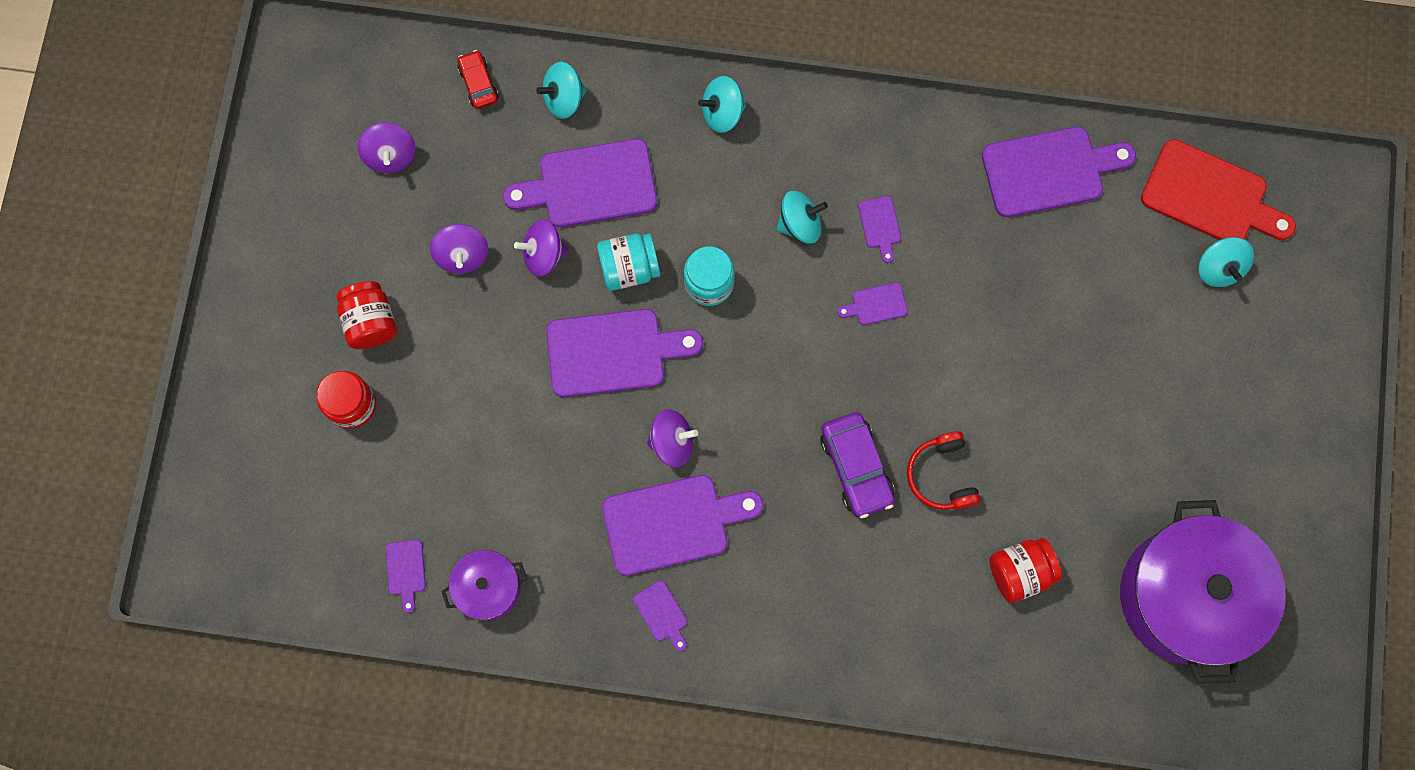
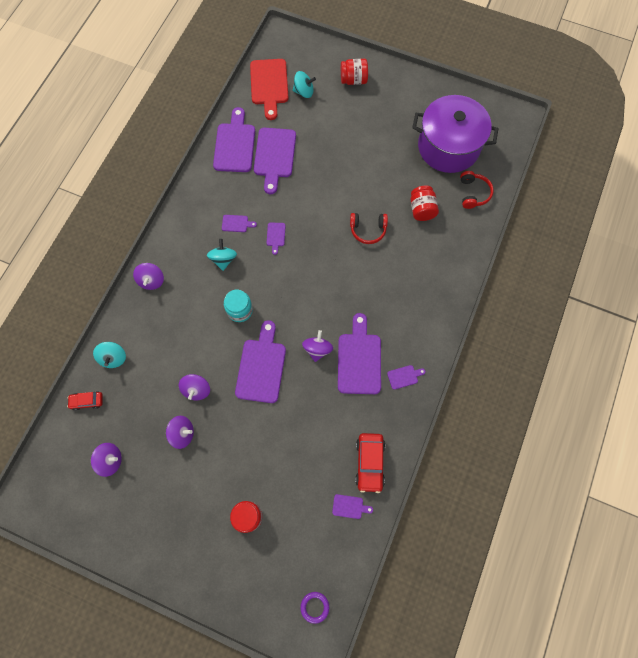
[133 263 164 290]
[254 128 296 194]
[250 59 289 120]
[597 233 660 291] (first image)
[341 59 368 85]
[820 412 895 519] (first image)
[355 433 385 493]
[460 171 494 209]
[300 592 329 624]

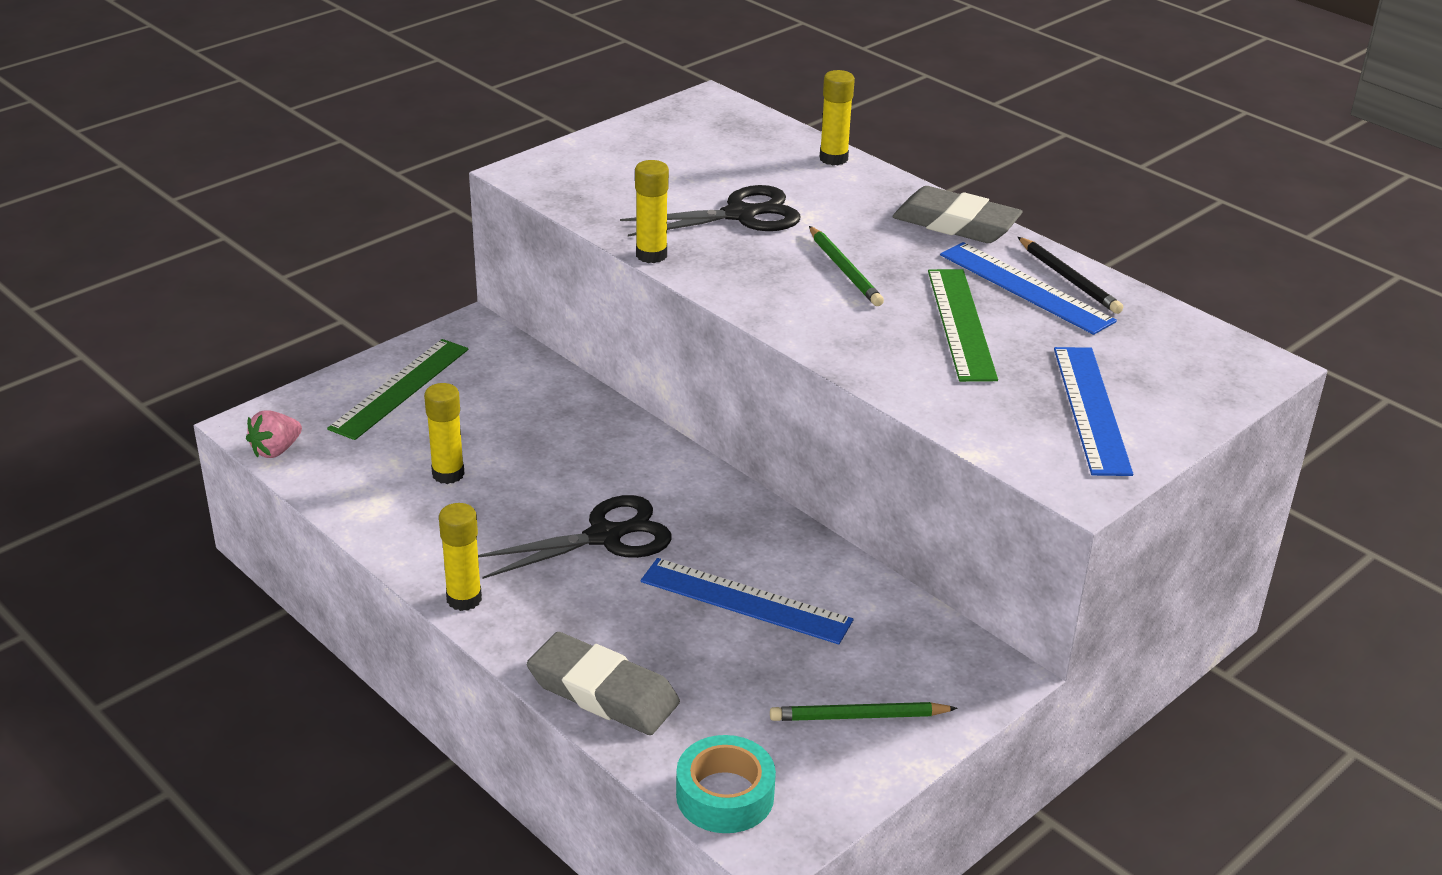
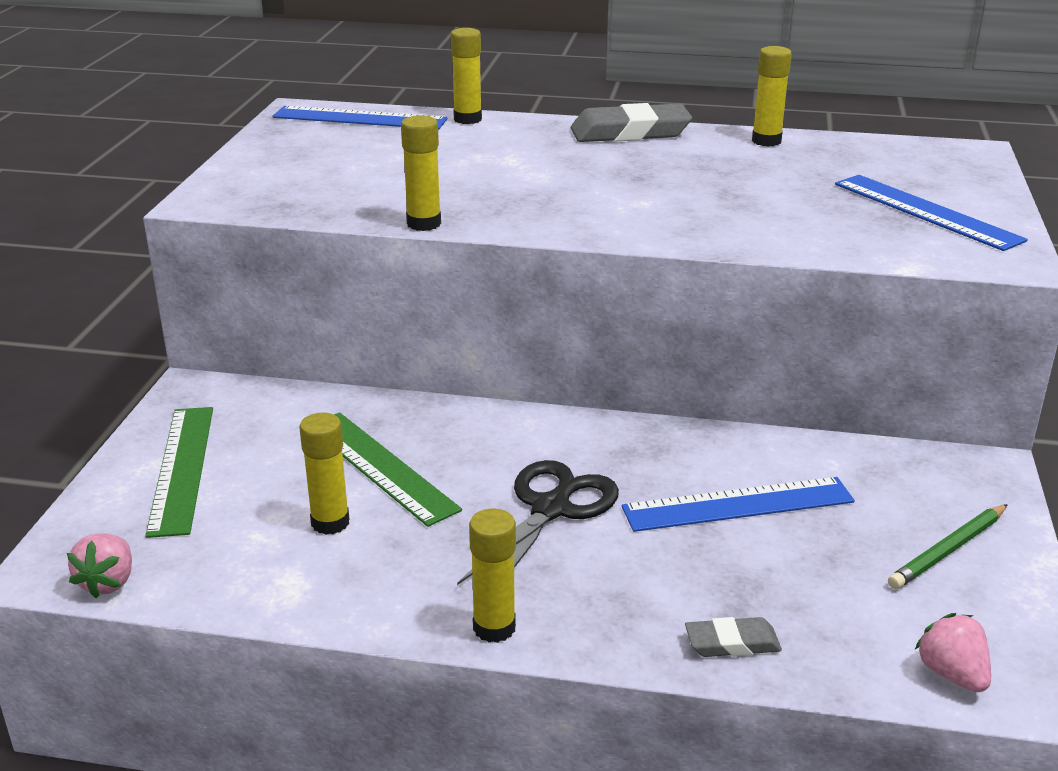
[620 185 801 237] (first image)
[809 226 884 306] (first image)
[752 46 792 147]
[273 106 448 129]
[334 412 462 527]
[685 617 782 657]
[915 613 991 692]

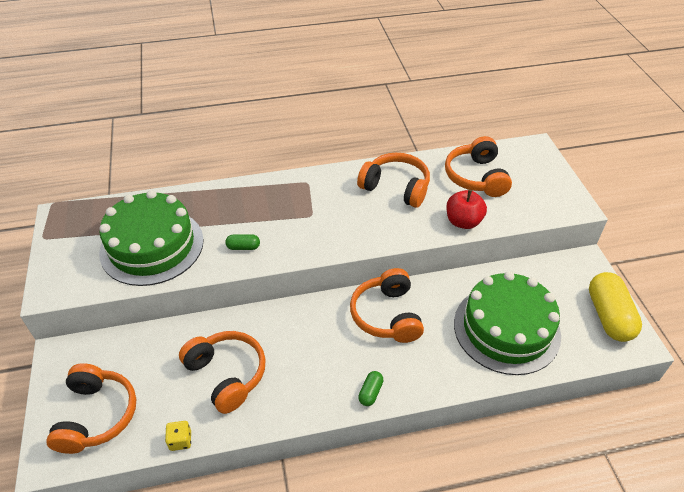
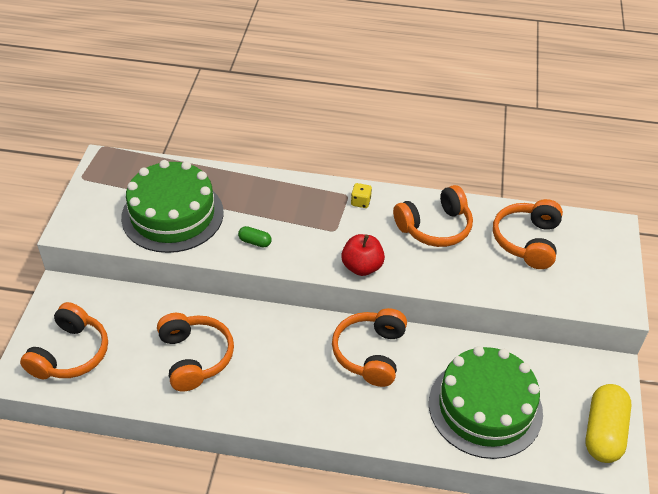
[393 185 473 247]
[341 234 385 276]
[358 371 384 406] (first image)
[351 183 372 208]

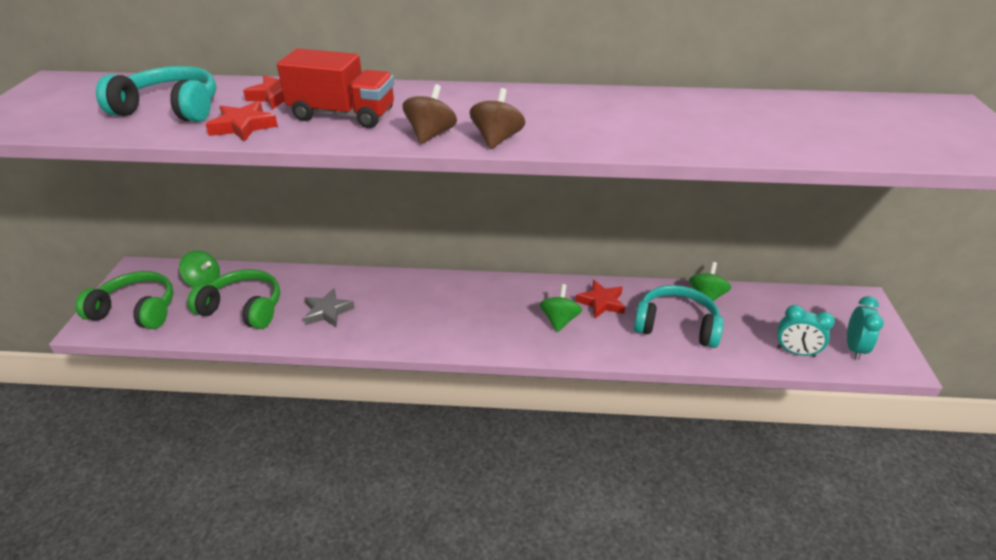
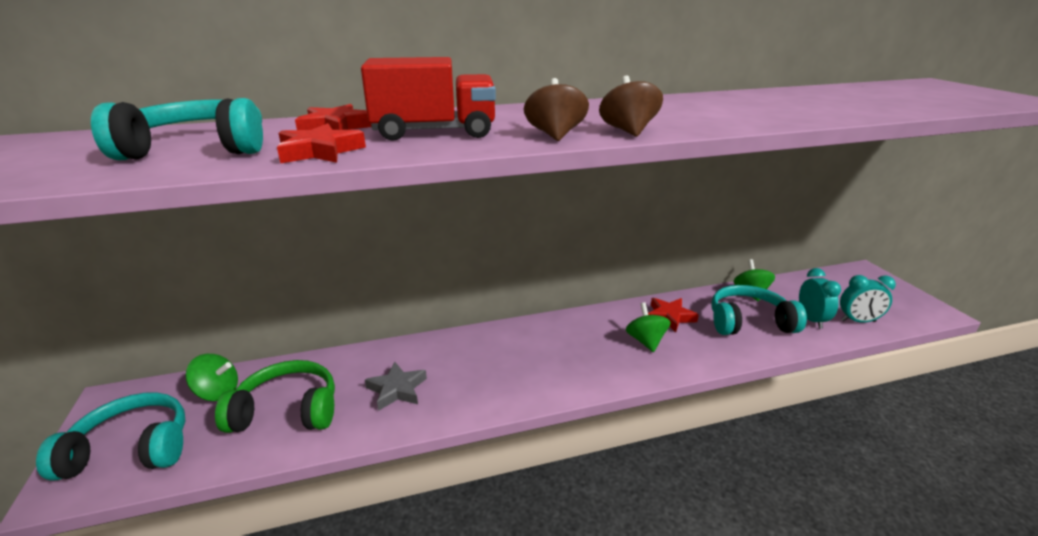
[36 392 185 481]
[799 268 841 329]

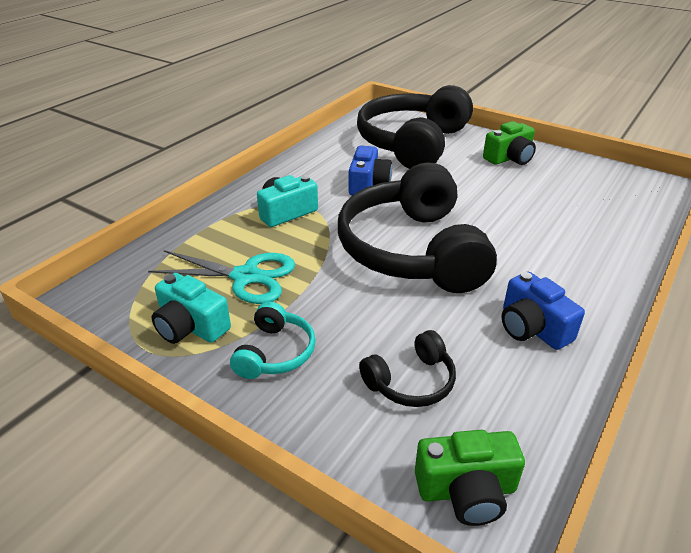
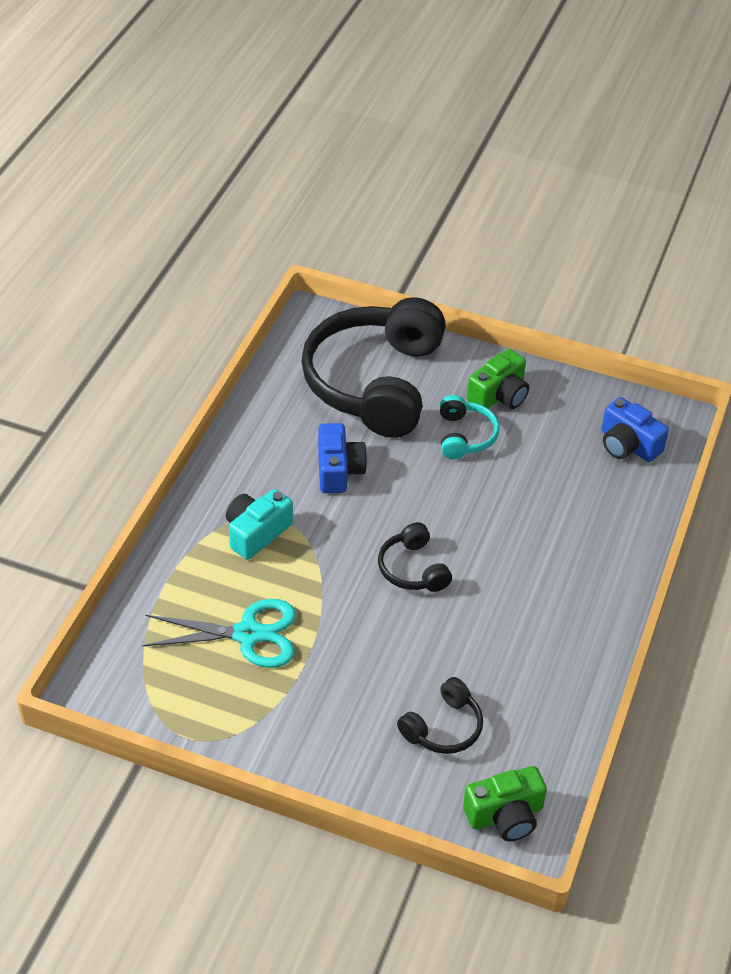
[378 522 452 592]
[602 397 669 462]
[152 273 231 344] (first image)
[440 395 499 459]

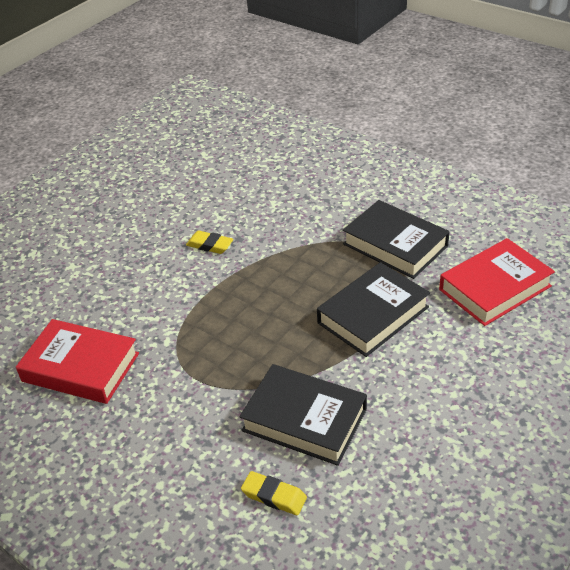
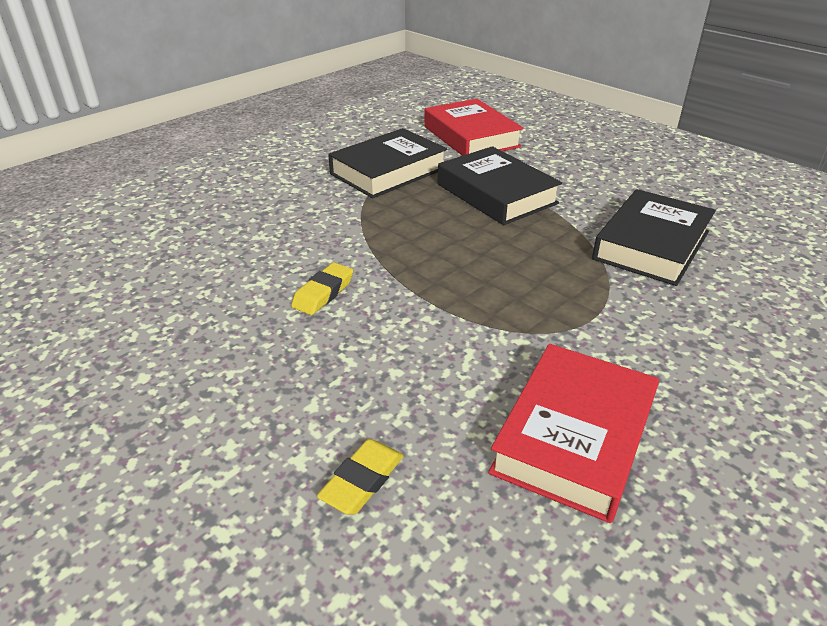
[317 439 404 515]

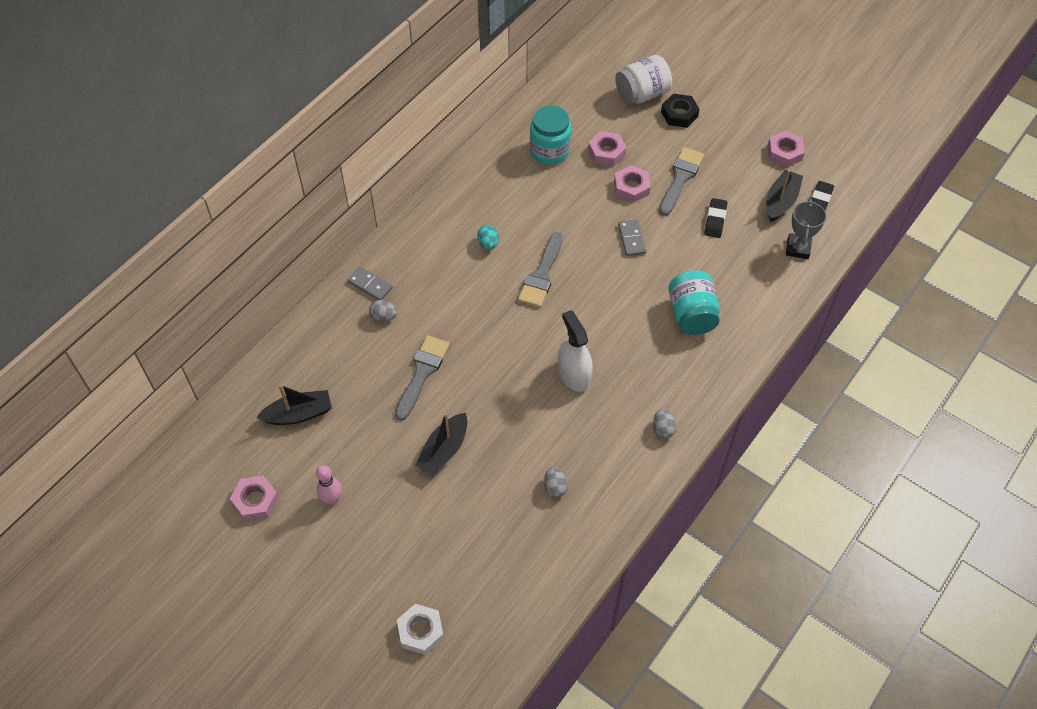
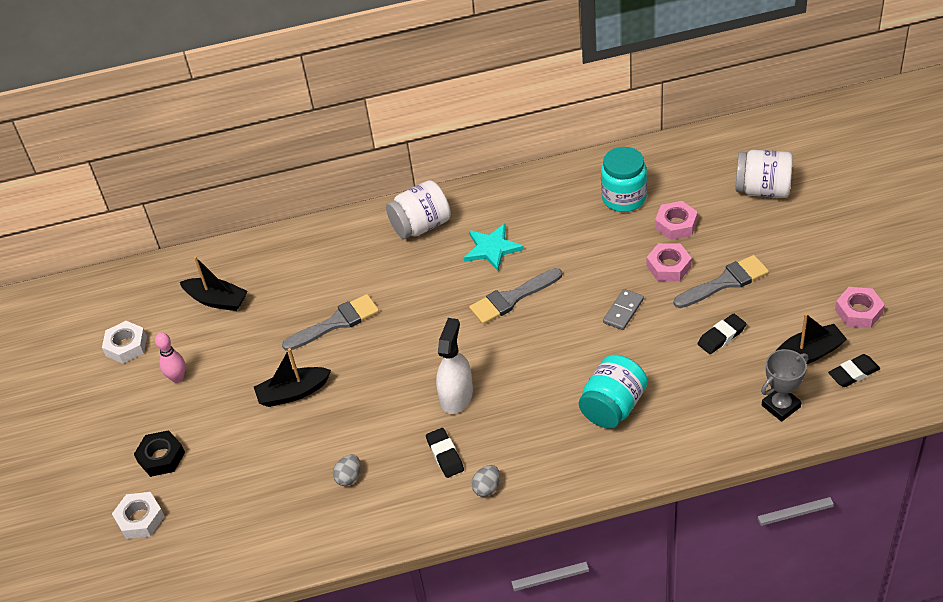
[134 430 185 477]
[464 224 524 271]
[347 266 393 300] (first image)
[369 300 398 322] (first image)
[102 321 147 363]
[386 180 451 239]
[426 428 464 478]

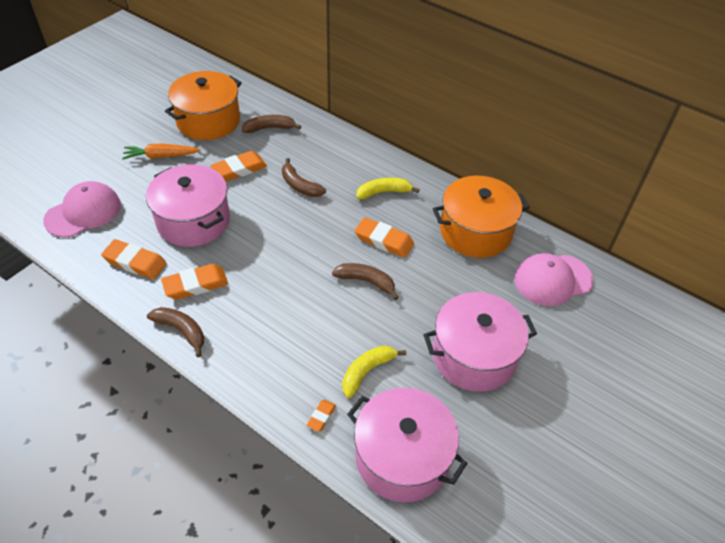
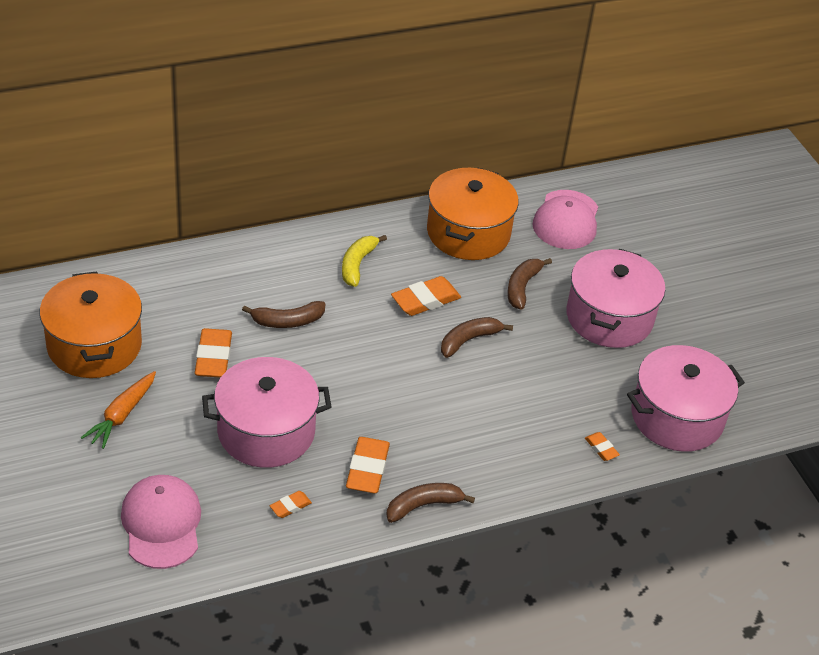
[507 258 552 310]
[270 491 312 518]
[342 346 406 398] (first image)

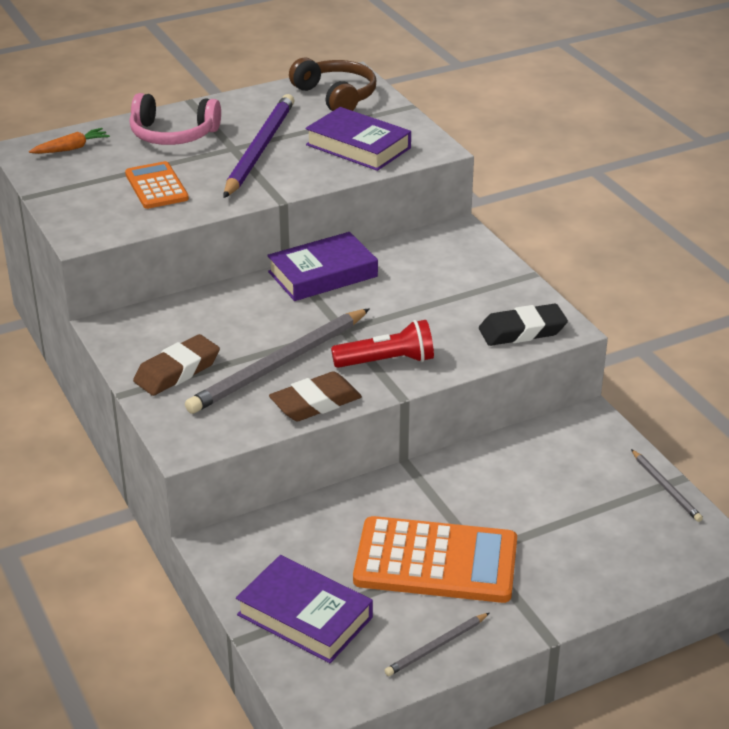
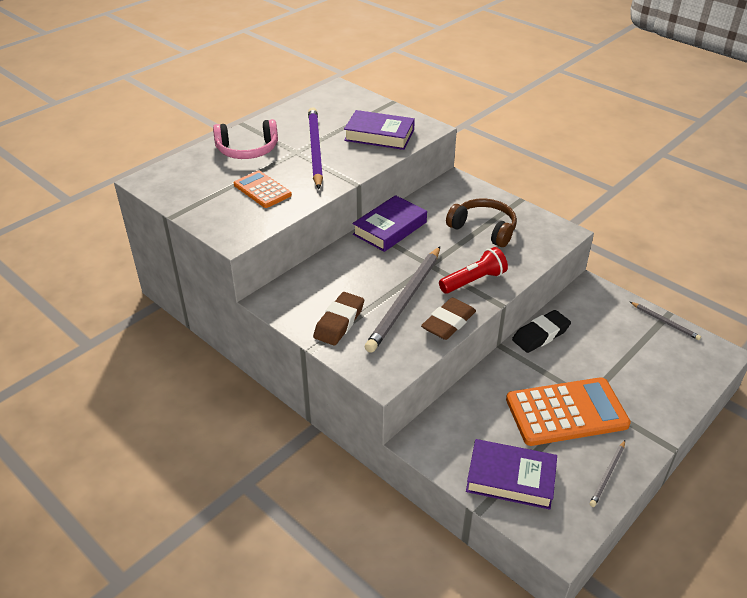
[446 198 517 247]
[29 128 110 154] (first image)
[512 310 571 353]

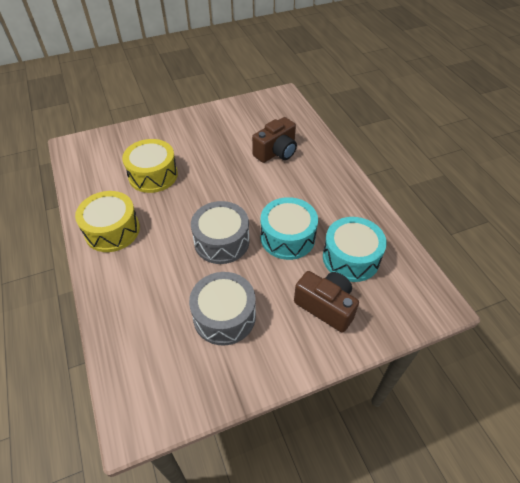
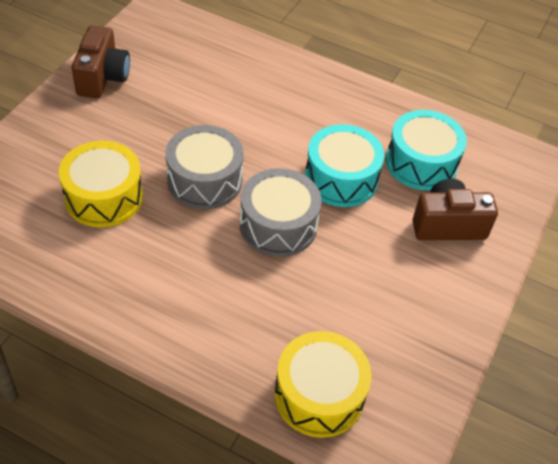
[72 25 130 98]
[274 331 372 438]
[165 125 244 209]

